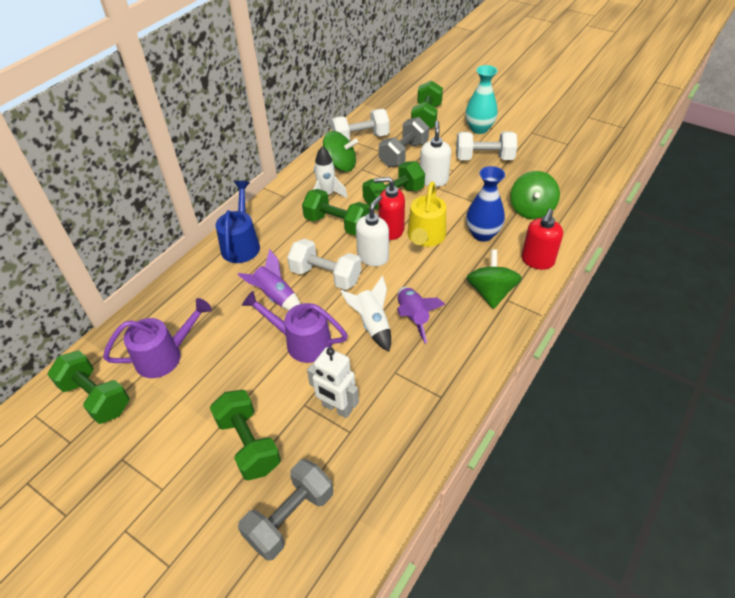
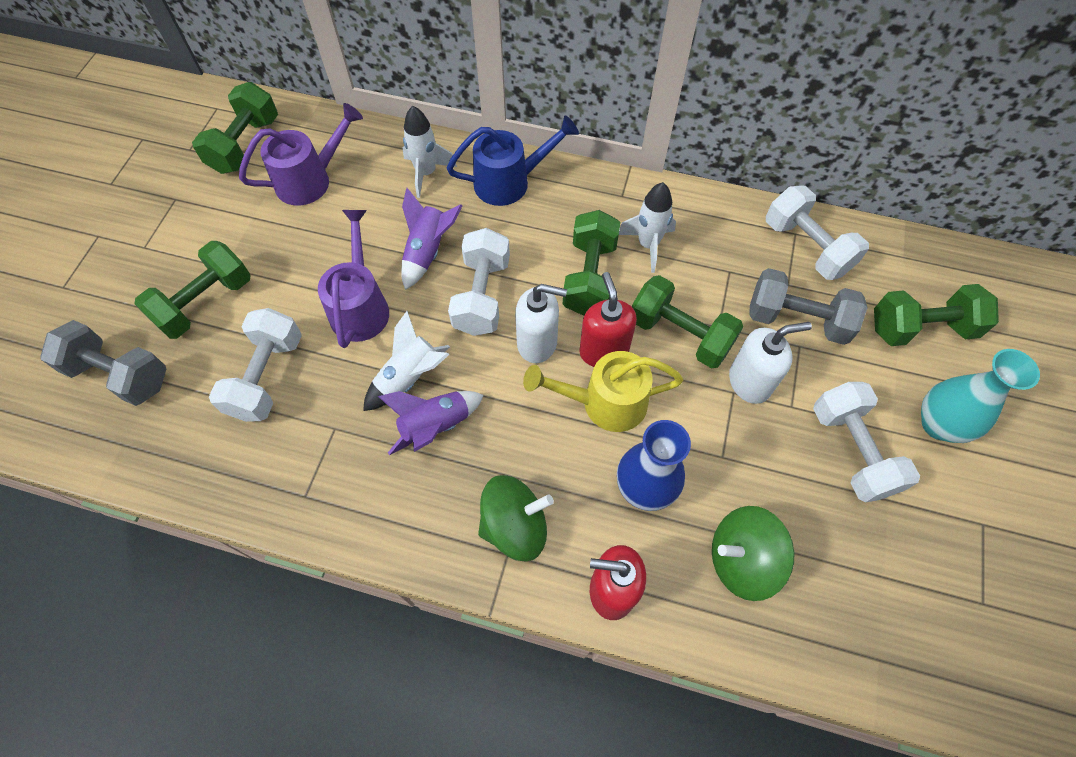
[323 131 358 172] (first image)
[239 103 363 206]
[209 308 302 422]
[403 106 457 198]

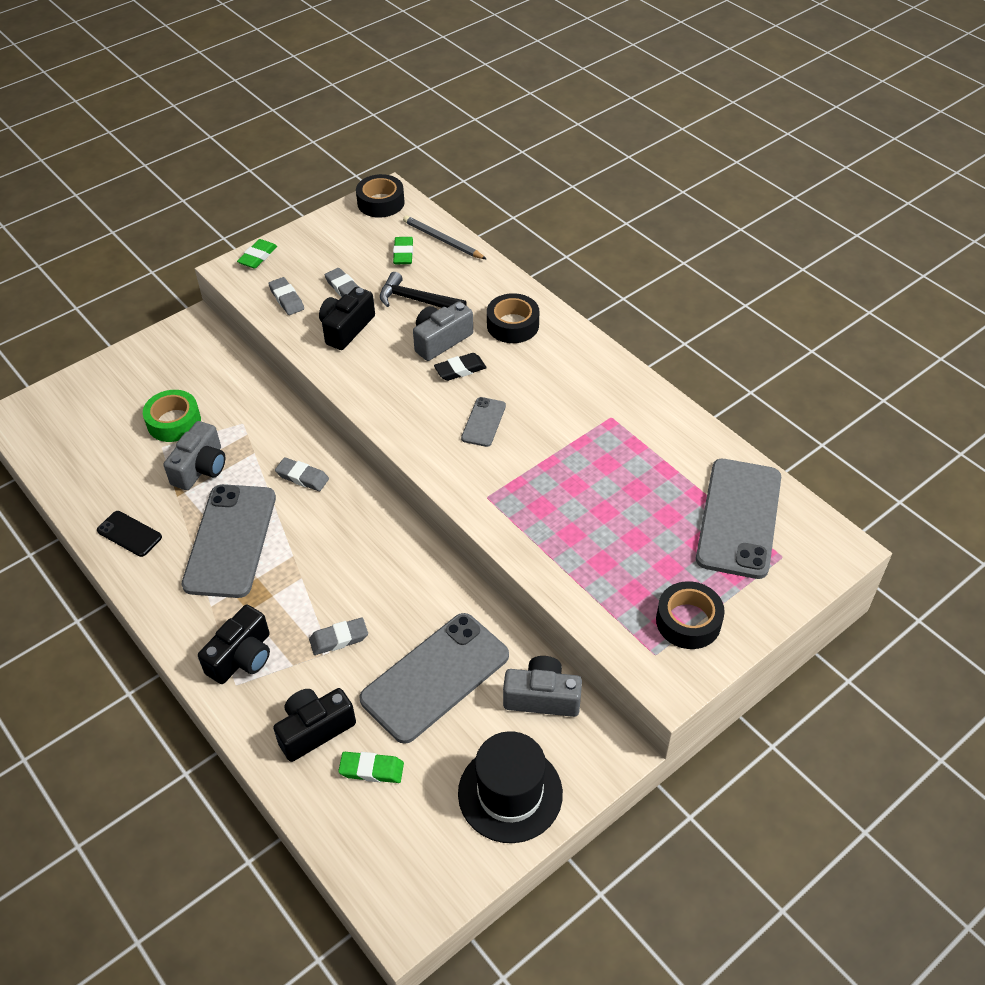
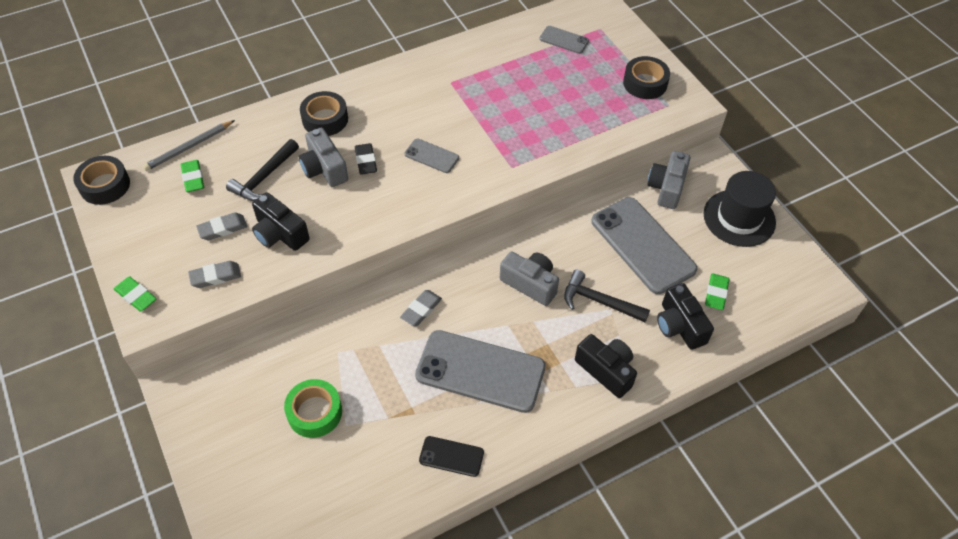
[181 160 204 192]
[500 252 559 306]
[540 26 589 54]
[419 436 484 477]
[564 270 650 322]

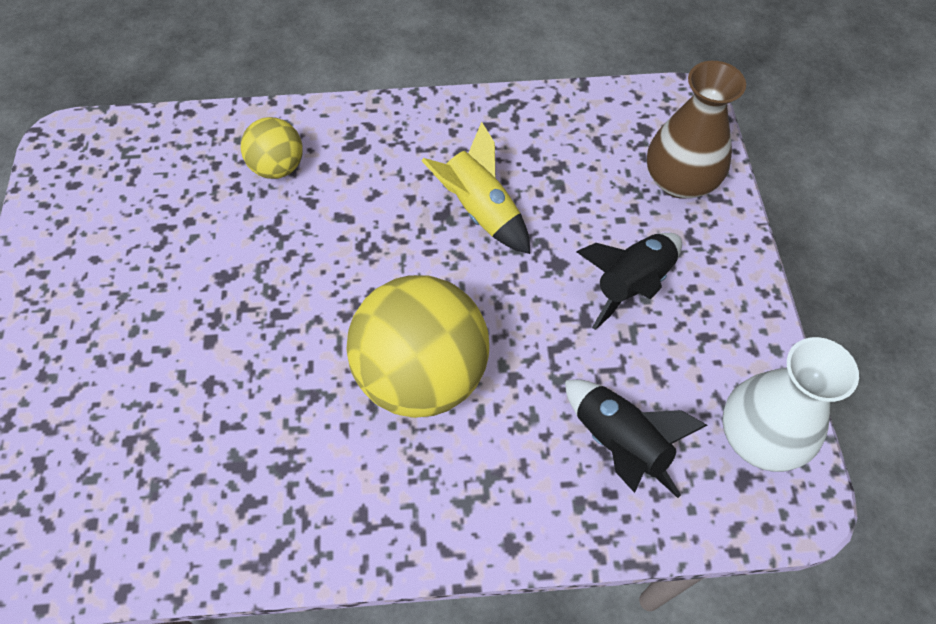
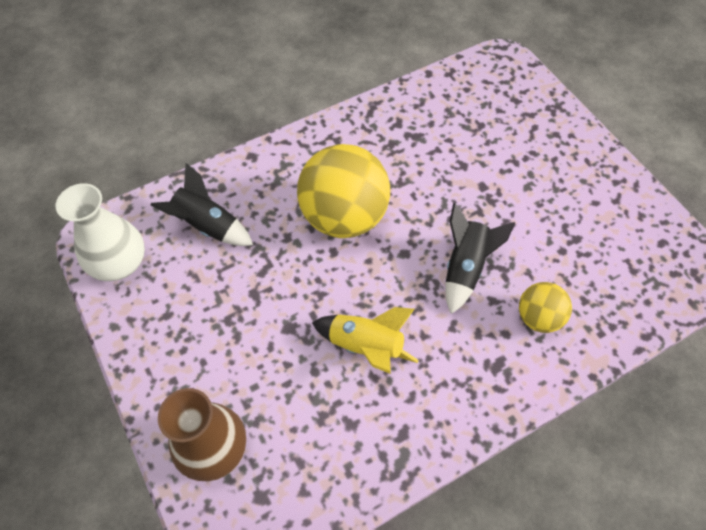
[445 203 515 314]

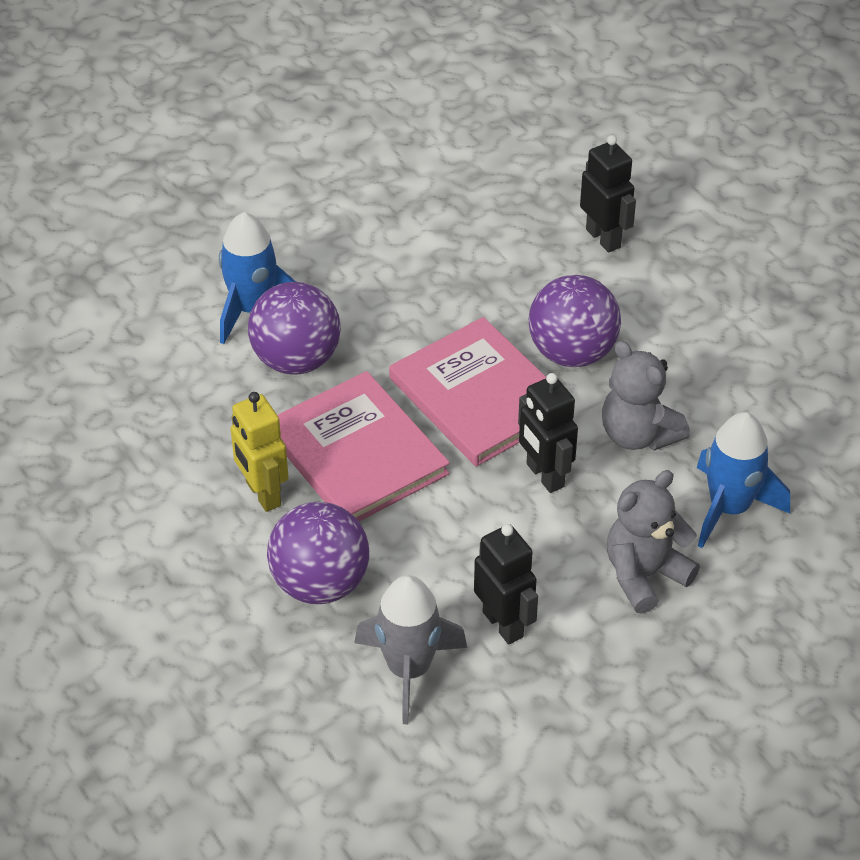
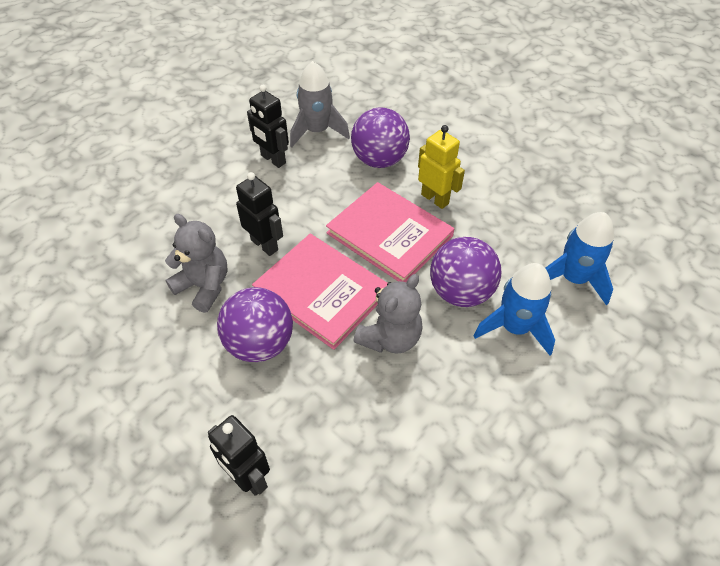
[546 212 614 306]
[353 274 423 354]

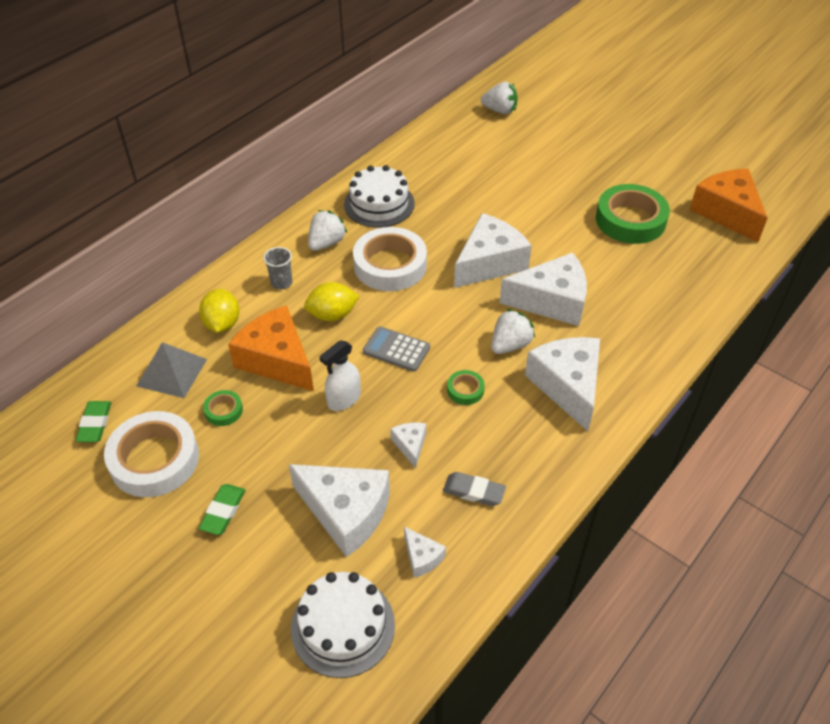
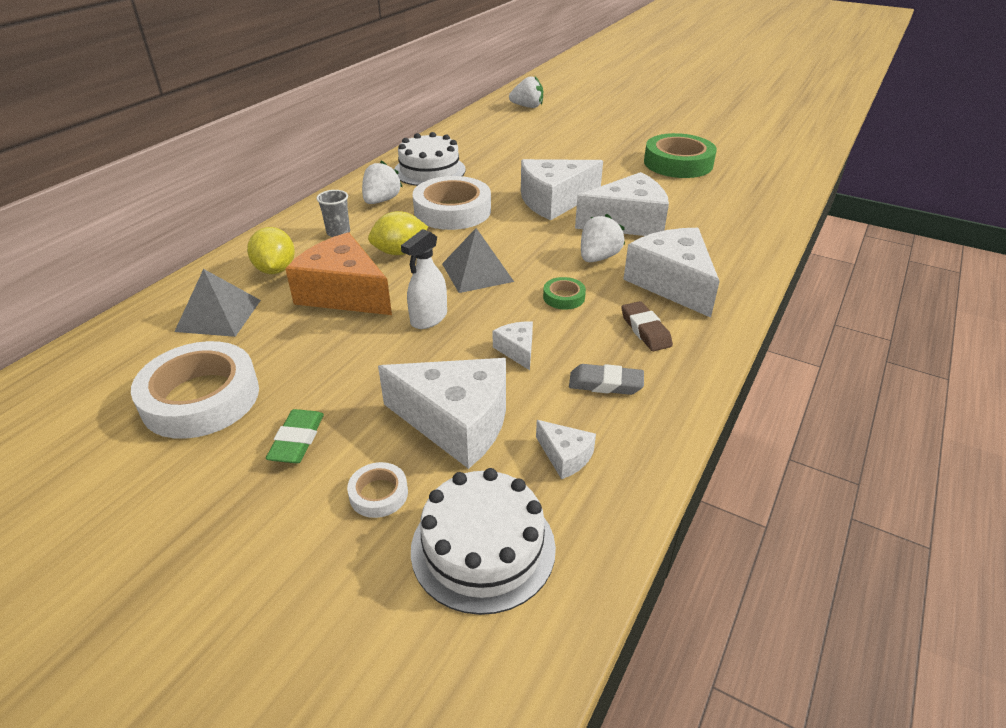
[689 169 768 242] (first image)
[521 159 603 221]
[442 228 514 293]
[203 390 243 426] (first image)
[76 401 111 442] (first image)
[621 301 673 351]
[347 462 408 518]

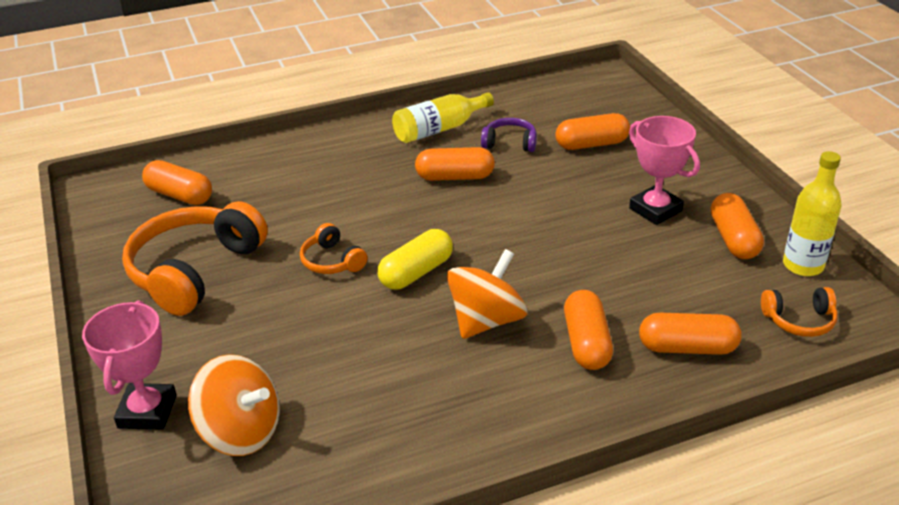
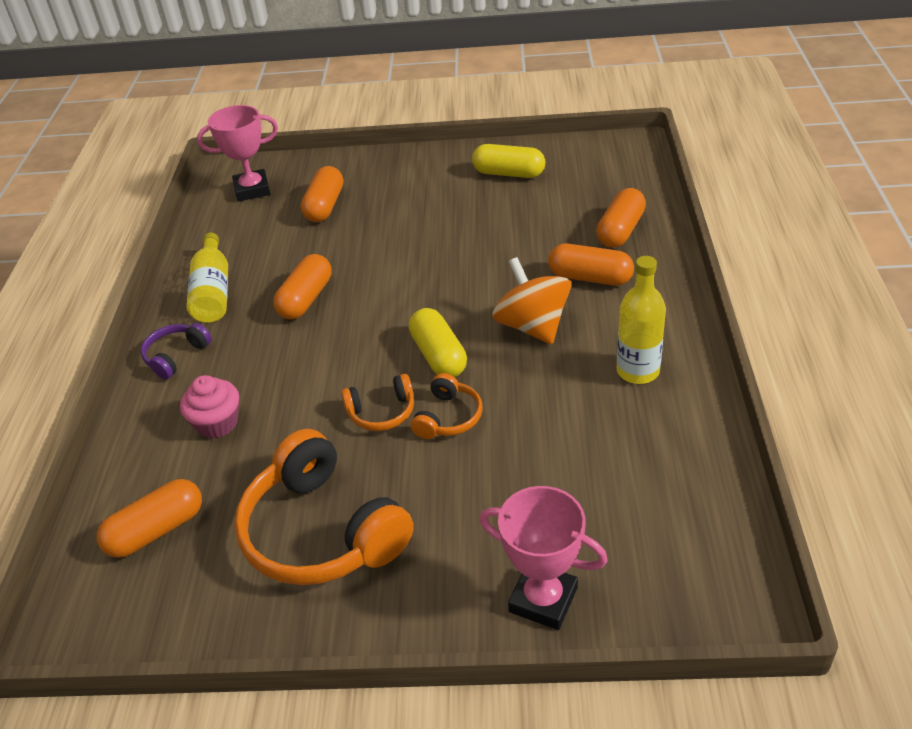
[197 105 278 201]
[140 323 212 379]
[617 256 666 384]
[472 144 545 178]
[411 373 483 439]
[188 354 280 456] (first image)
[180 375 239 439]

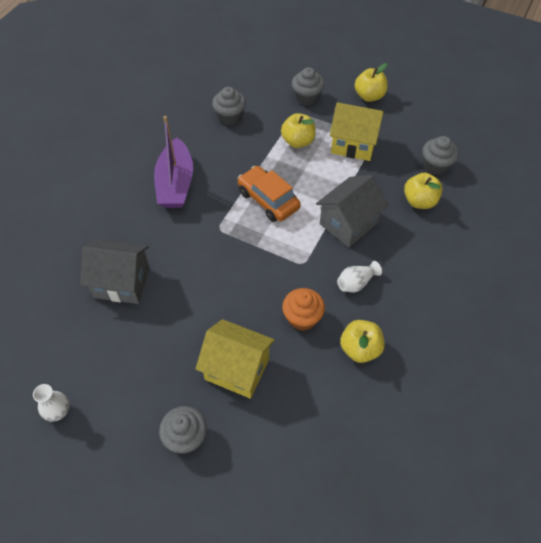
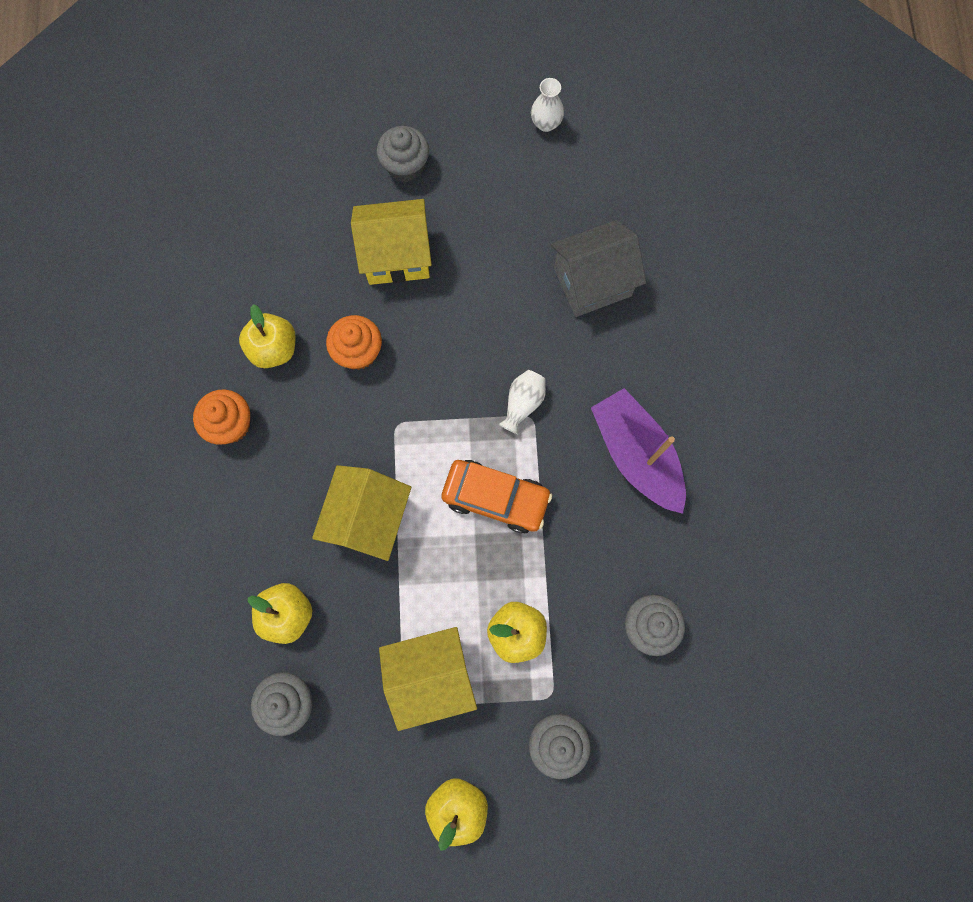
[312 465 411 561]
[498 370 546 435]
[193 390 250 445]

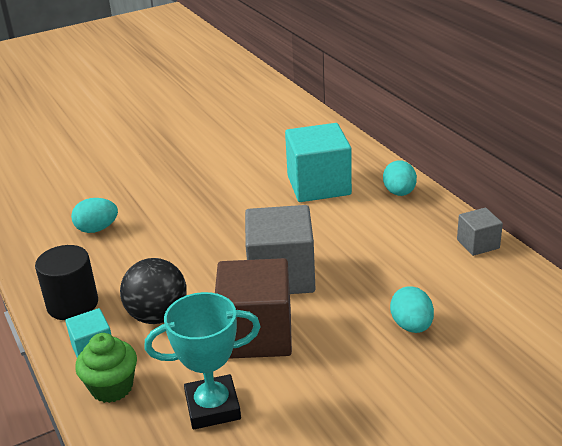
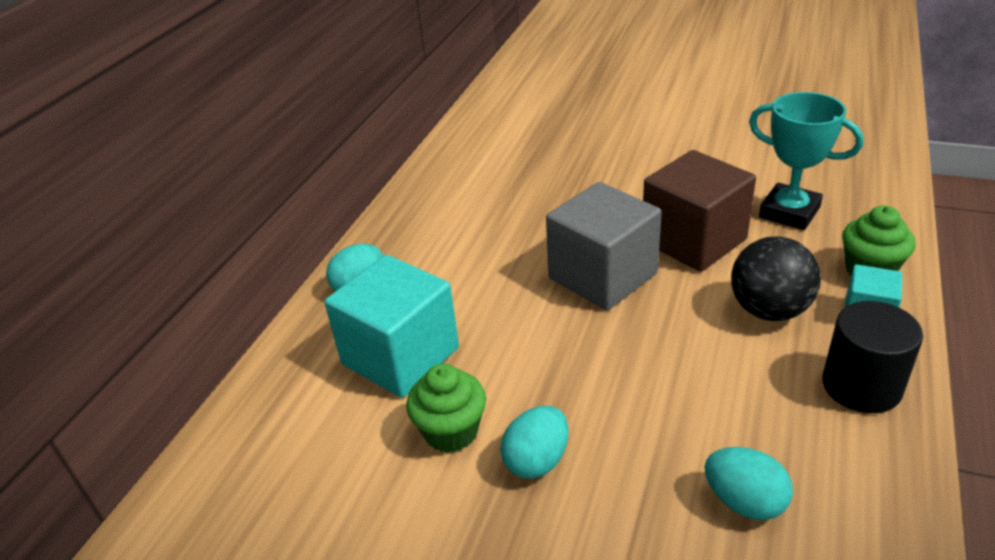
[457 208 503 256] (first image)
[500 406 569 479]
[406 364 486 453]

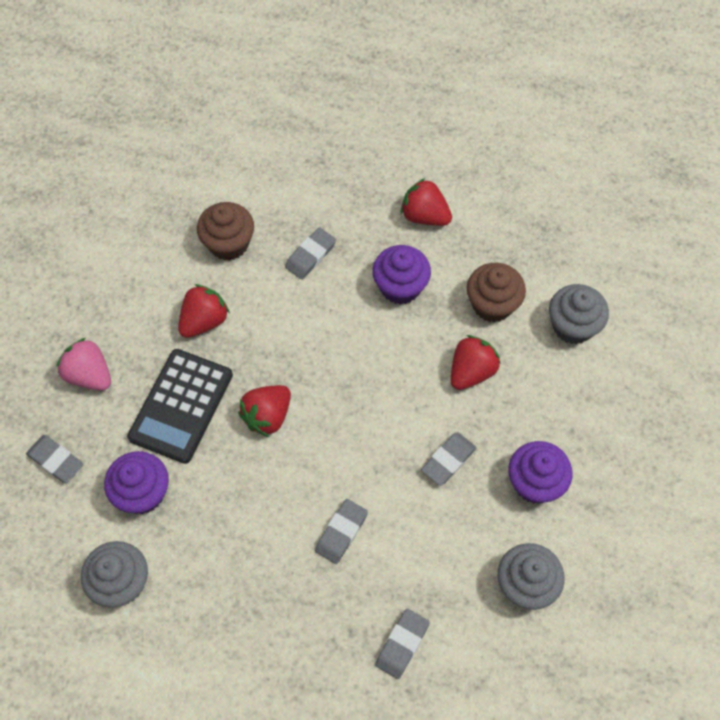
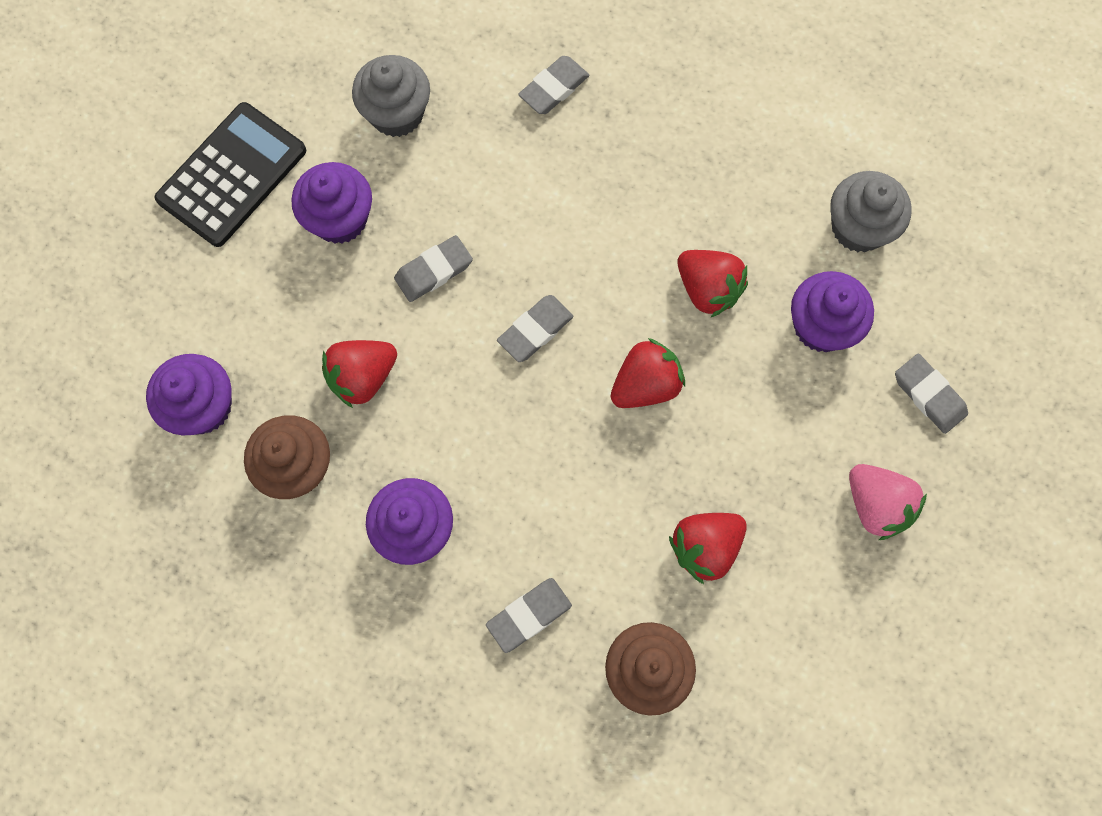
[678 250 748 318]
[146 354 232 435]
[154 102 306 247]
[497 295 573 362]

